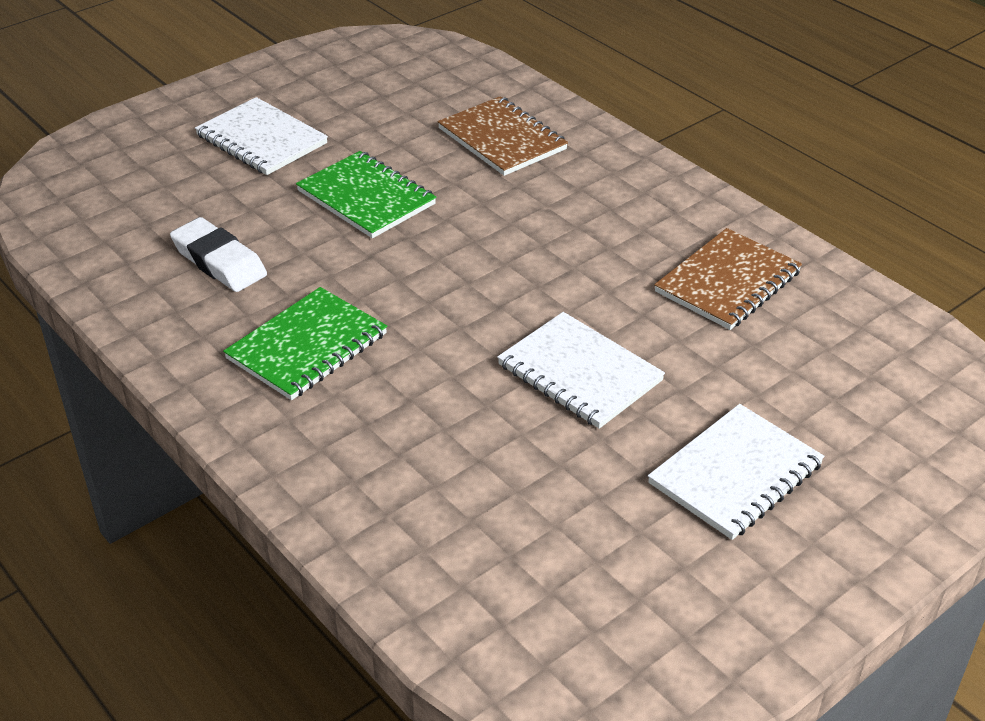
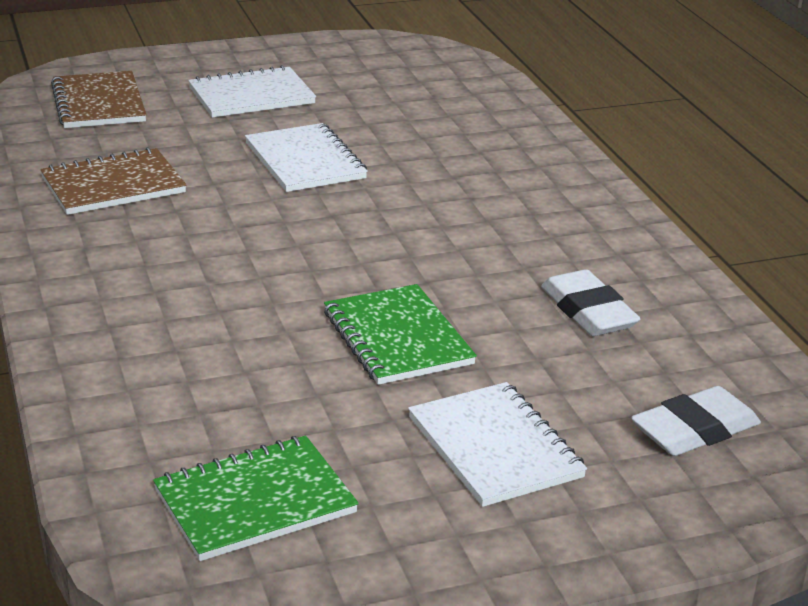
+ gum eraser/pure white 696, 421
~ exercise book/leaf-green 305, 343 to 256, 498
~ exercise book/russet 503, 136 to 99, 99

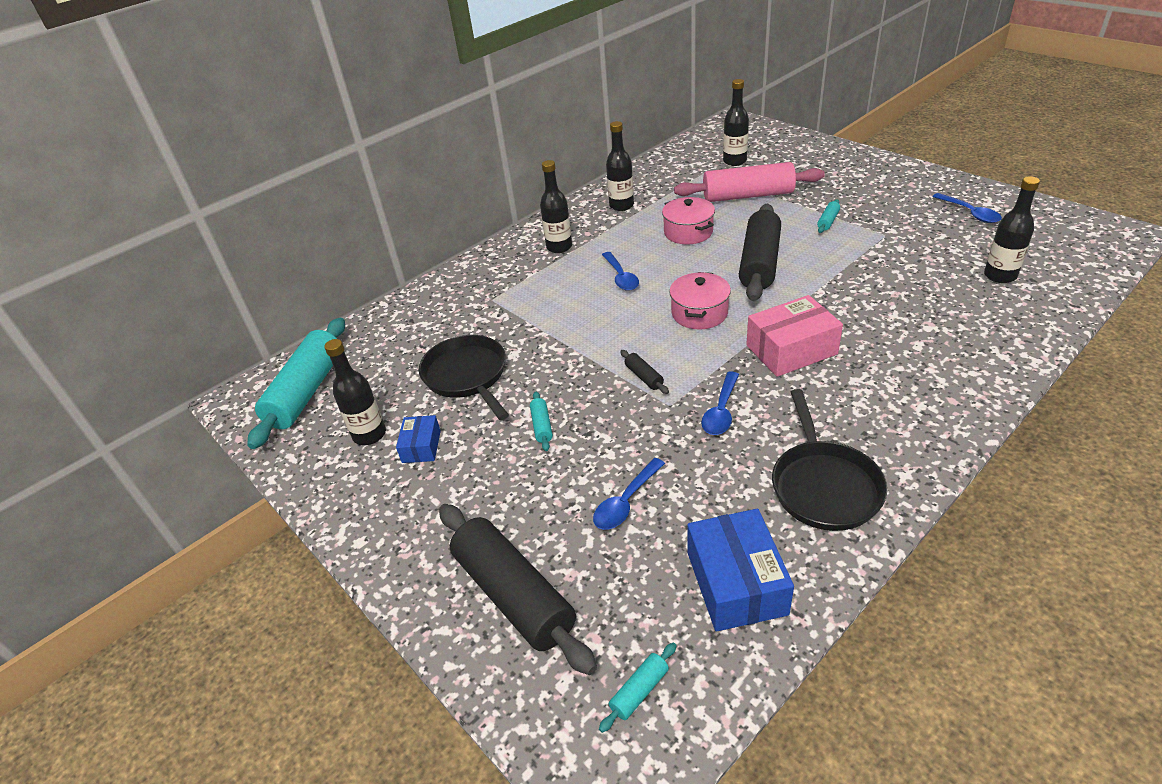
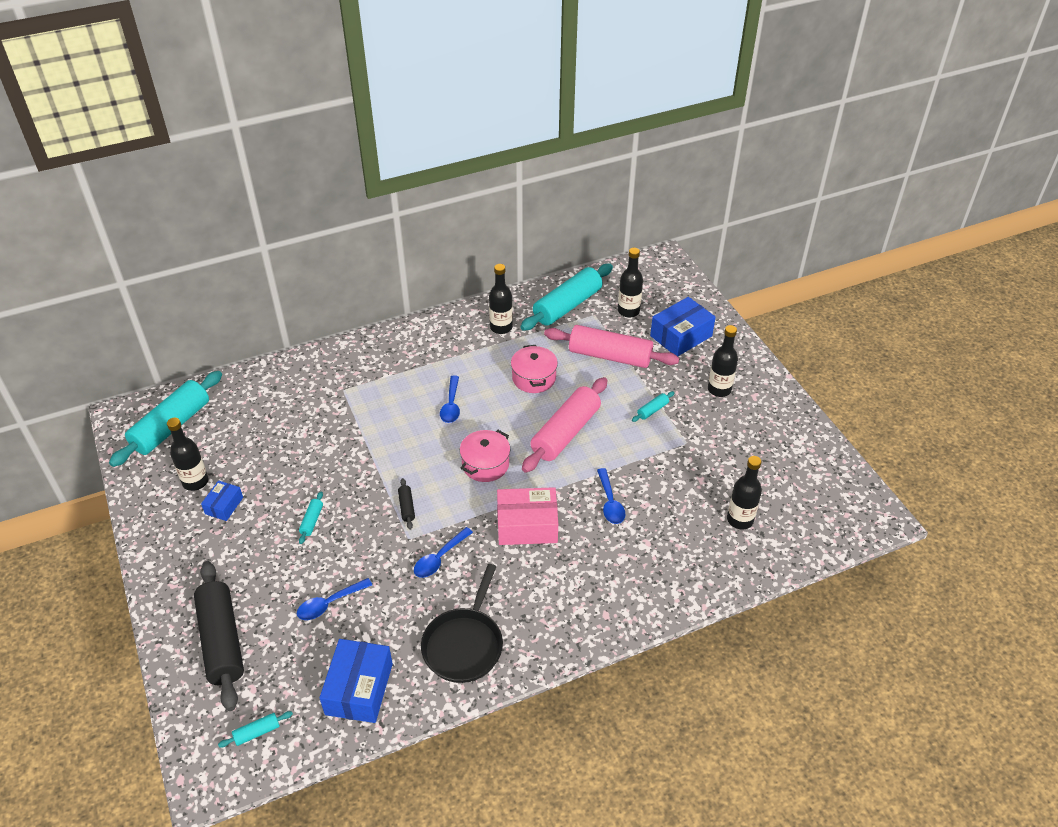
- frying pan/jet-black 464, 377
+ rolling pin/aqua 566, 297
+ box/cobalt 683, 326
~ bottle/jet-black 556, 206 to 723, 361
~ tablespoon/cobalt 967, 208 to 611, 496
~ rolling pin/jet-black 760, 252 to rolling pin/rosy 565, 425

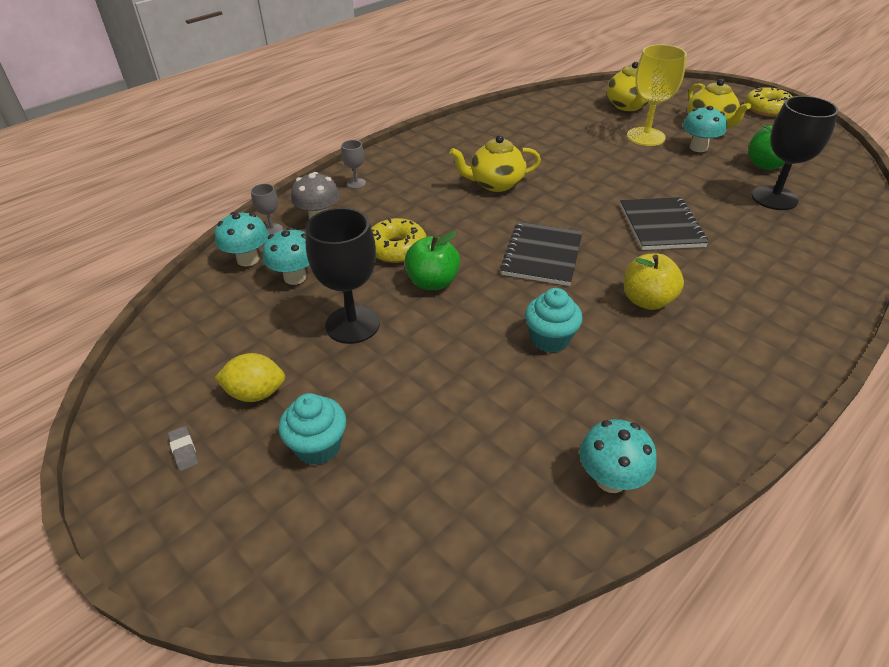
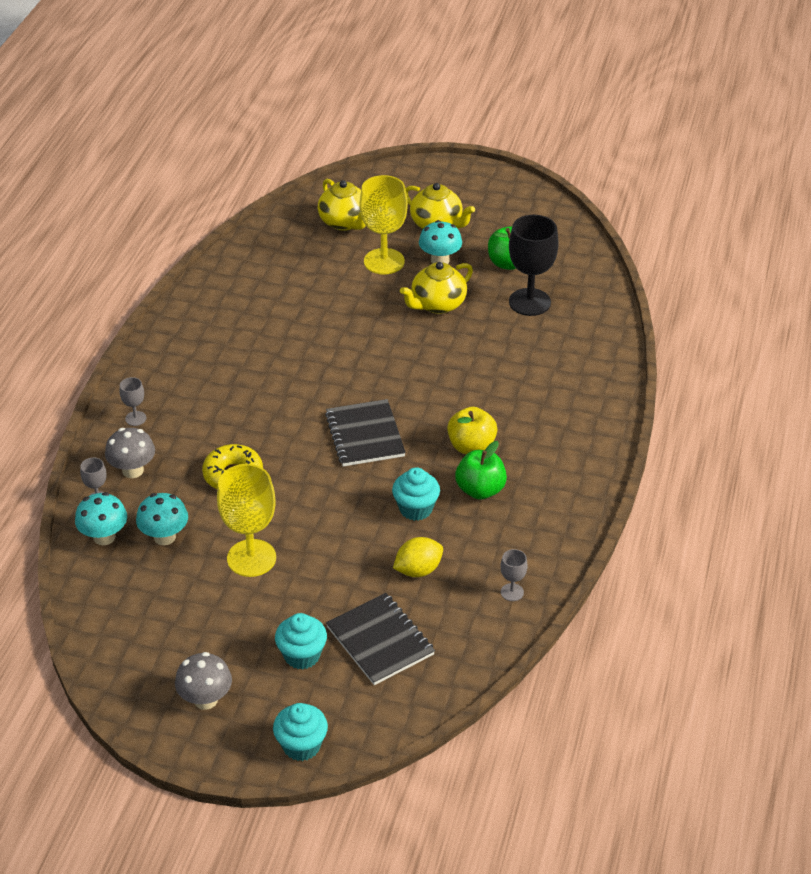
- doughnut/yellow 769, 101
+ fairy cake/aqua 300, 732
~ citrus fruit/yellow 250, 377 to 418, 557
~ apple fruit/leaf-green 432, 260 to 481, 470
~ china teapot/yellow 495, 163 to 436, 288
~ exercise book/jet-black 664, 223 to 380, 639
~ gum eraser/ash-grey 183, 448 to fungus/ash-grey 203, 681
~ fungus/aqua 618, 456 to goblet/ash-grey 514, 575
~ goblet/jet-black 342, 276 to goblet/yellow 246, 520

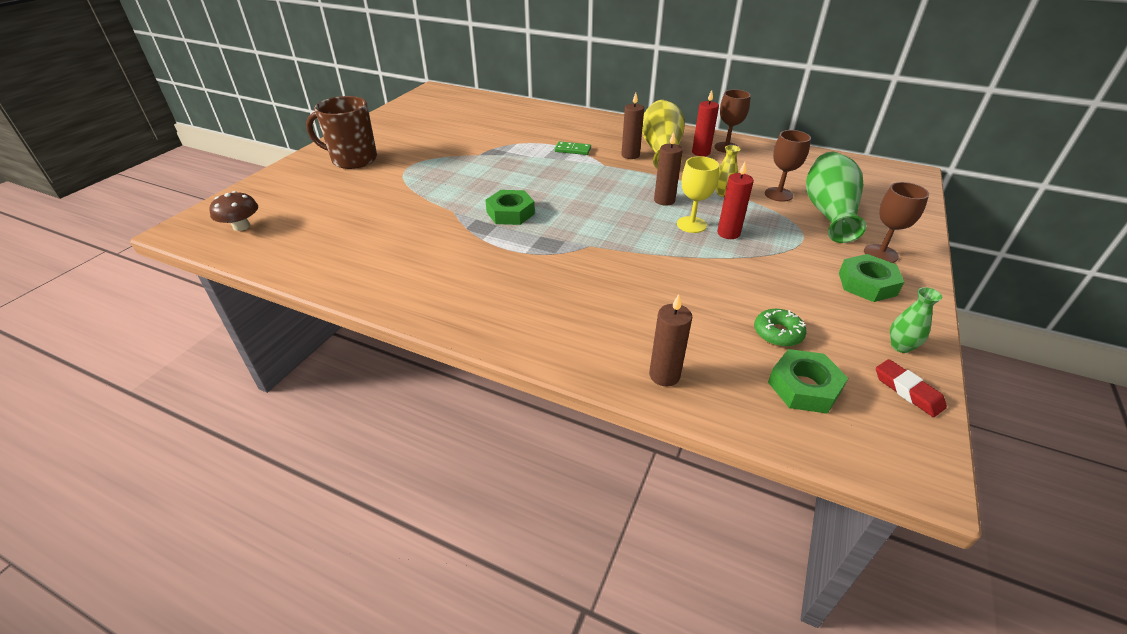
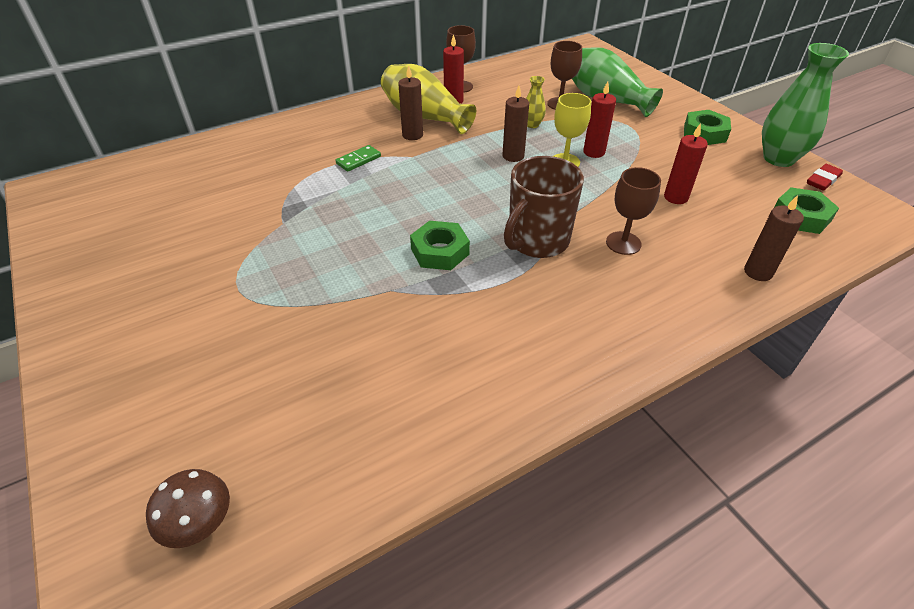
- doughnut/leaf-green 780, 328
+ pillar candle/red 686, 163
~ mug/russet 341, 132 to 544, 207
~ goblet/russet 896, 222 to 633, 211
~ gum eraser/red 911, 388 = 825, 177 45 degrees counterclockwise
~ flower vase/leaf-green 916, 320 = 805, 105 x2.11

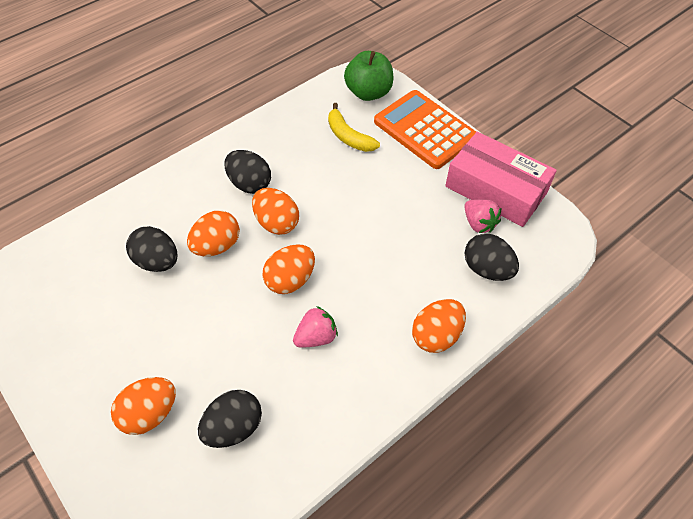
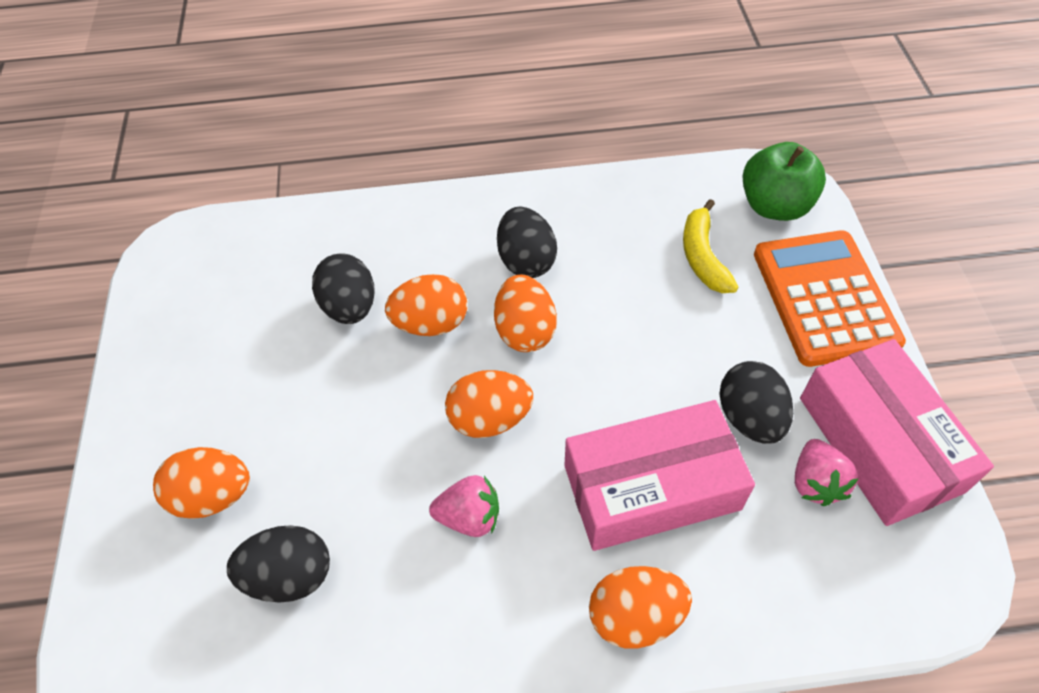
+ box/rosy 660, 475
~ egg shape/jet-black 491, 257 to 756, 402

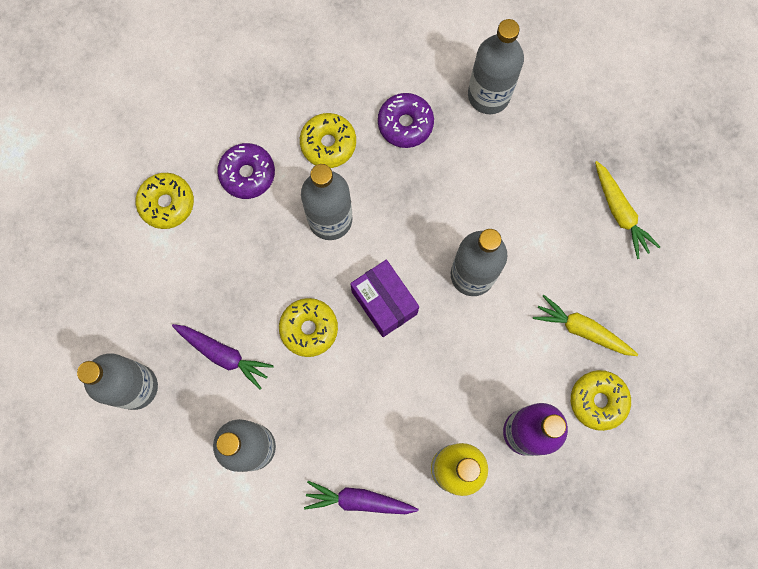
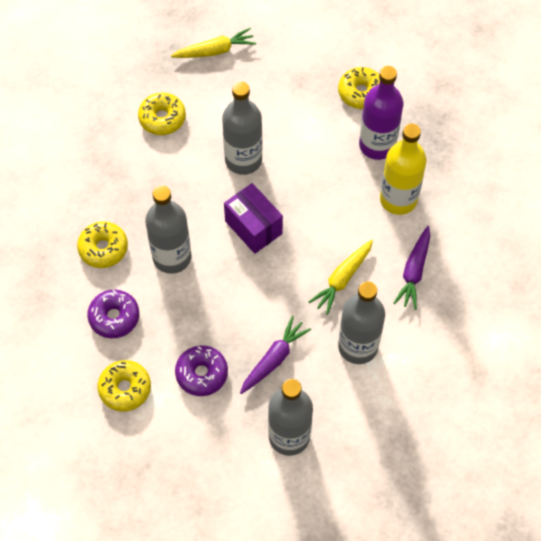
- bottle/ash-grey 496, 66
~ doughnut/yellow 308, 327 to 162, 113
~ doughnut/violet 406, 120 to 201, 371
~ toy carrot/yellow 585, 325 to 341, 277
~ box/violet 384, 298 = 253, 218 75 degrees clockwise

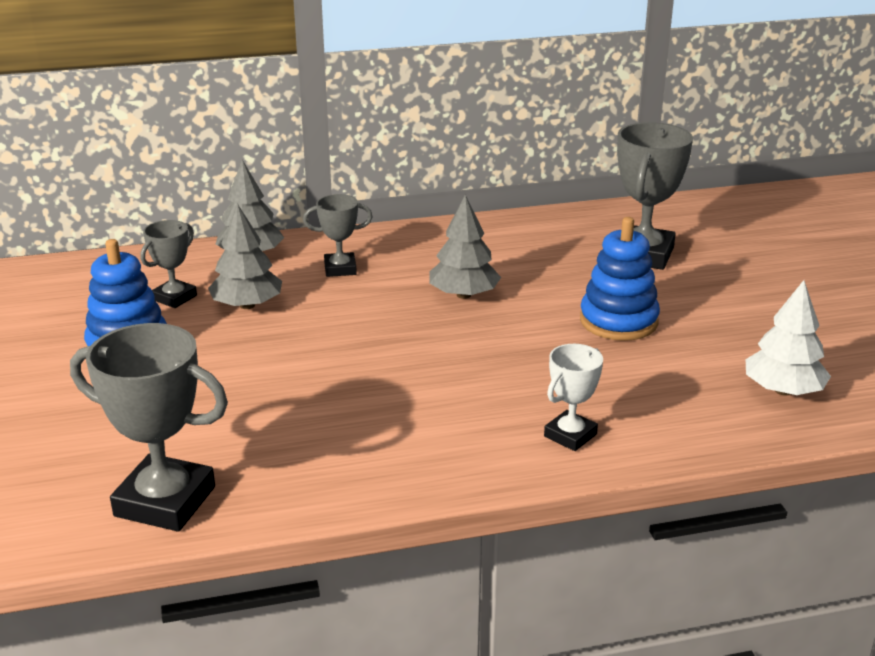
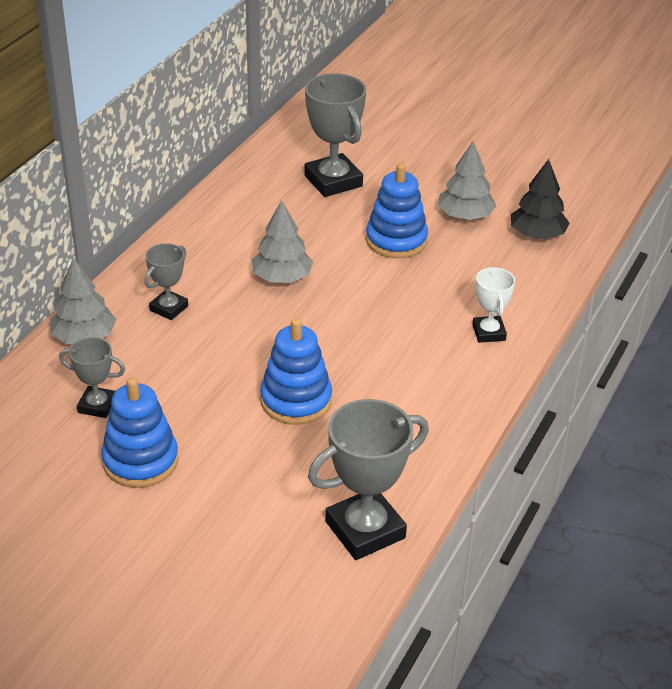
+ stacking rings/cobalt 296, 371
~ fir tree/ash-grey 245, 256 to 467, 180
~ fir tree/pure white 788, 337 to fir tree/jet-black 540, 199
~ award cup/ash-grey 168, 264 = 92, 377 60 degrees counterclockwise

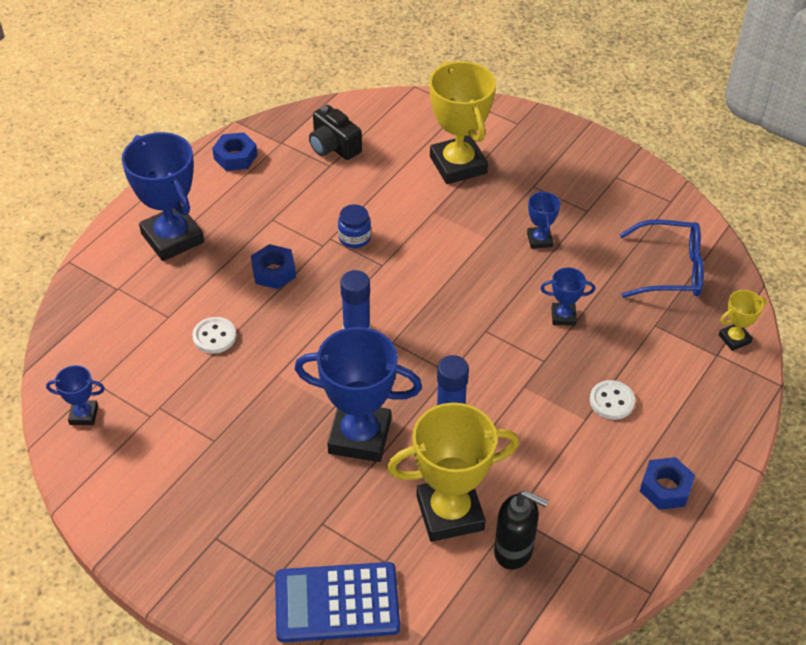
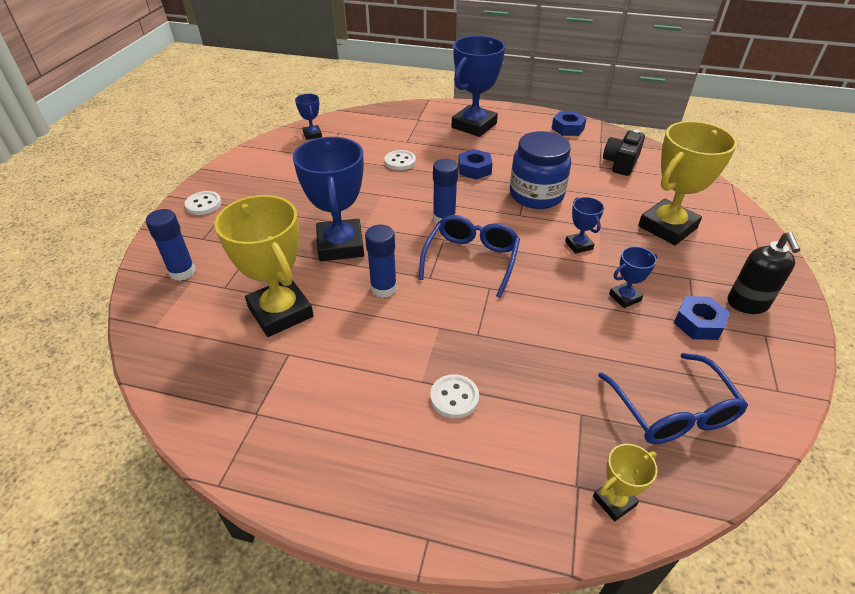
+ button/pure white 203, 203
+ eyeglasses/cobalt 469, 256
~ soap pump/jet-black 521, 530 to 764, 273
~ award cup/cobalt 568, 297 to 584, 225
~ nut/cobalt 667, 483 to 702, 318
~ calculator/cobalt 337, 602 to glue stick/cobalt 170, 245
~ award cup/yellow 743, 320 = 625, 482 75 degrees counterclockwise
~ preserve jar/cobalt 354, 226 = 540, 170 x2.03

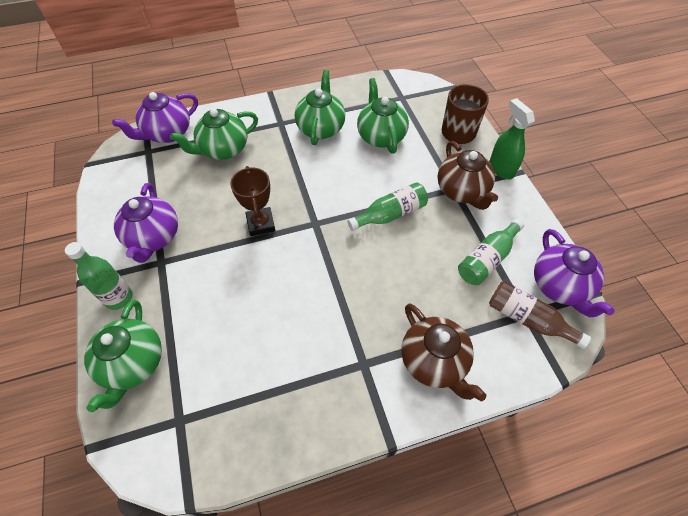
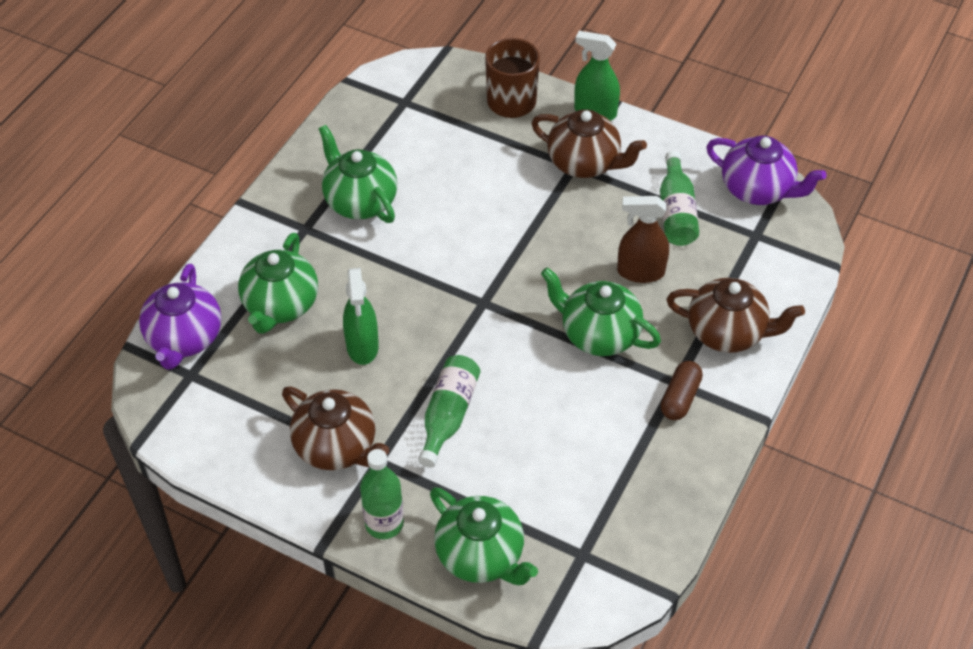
- award cup/russet 252, 201
- bottle/russet 540, 315
+ sprayer/leaf-green 361, 316
+ sprayer/russet 643, 239
+ pill shape/russet 682, 390
~ bottle/leaf-green 387, 206 to 449, 411
~ china teapot/leaf-green 383, 116 to 601, 311
~ china teapot/violet 146, 223 to china teapot/russet 335, 428

